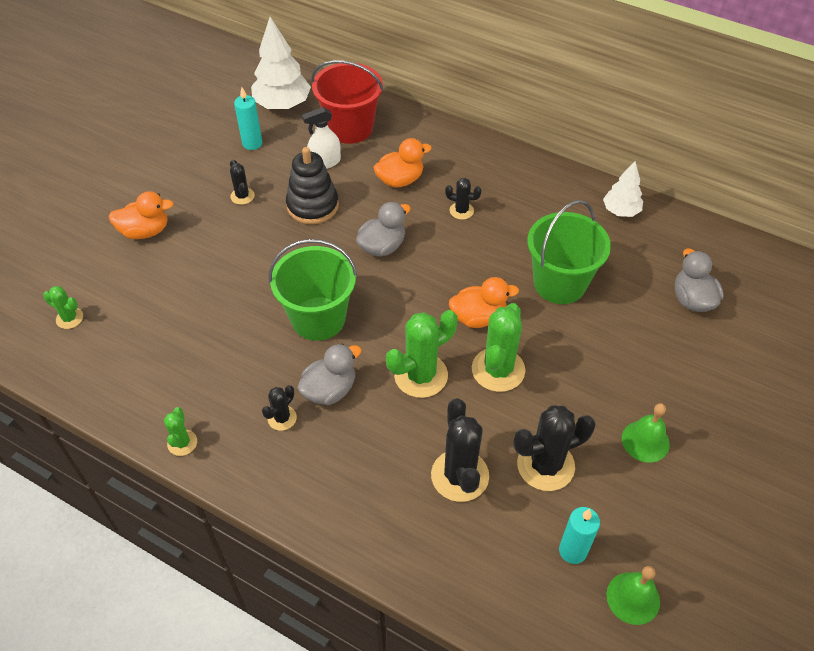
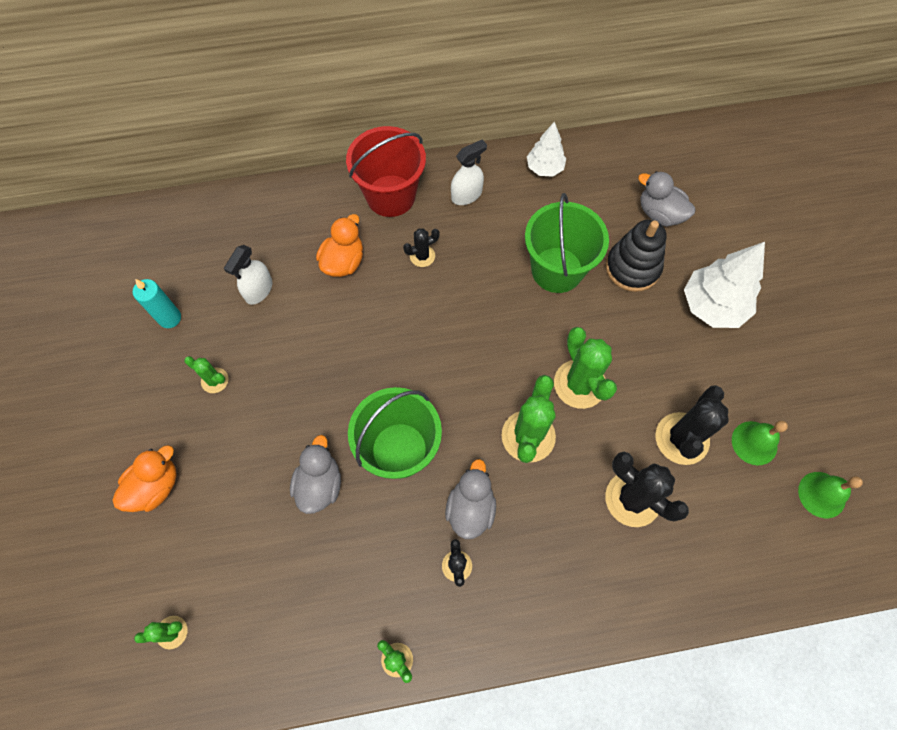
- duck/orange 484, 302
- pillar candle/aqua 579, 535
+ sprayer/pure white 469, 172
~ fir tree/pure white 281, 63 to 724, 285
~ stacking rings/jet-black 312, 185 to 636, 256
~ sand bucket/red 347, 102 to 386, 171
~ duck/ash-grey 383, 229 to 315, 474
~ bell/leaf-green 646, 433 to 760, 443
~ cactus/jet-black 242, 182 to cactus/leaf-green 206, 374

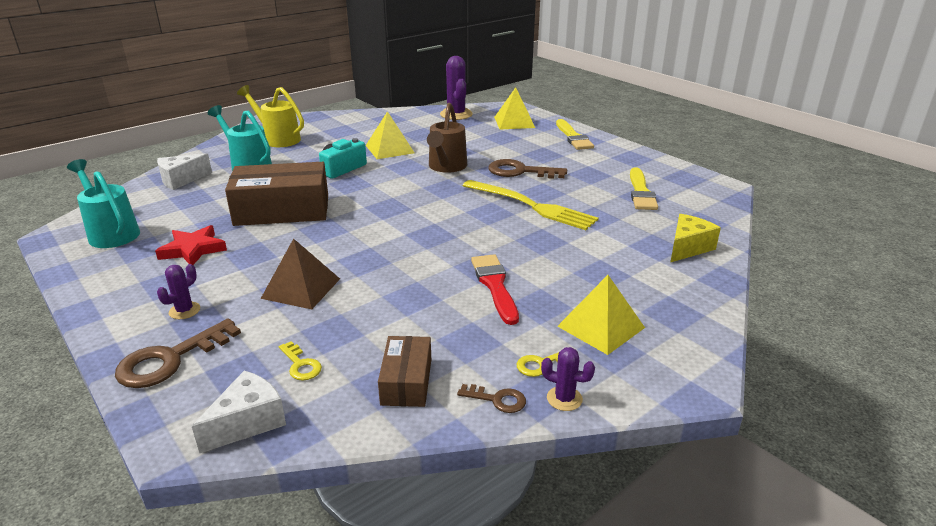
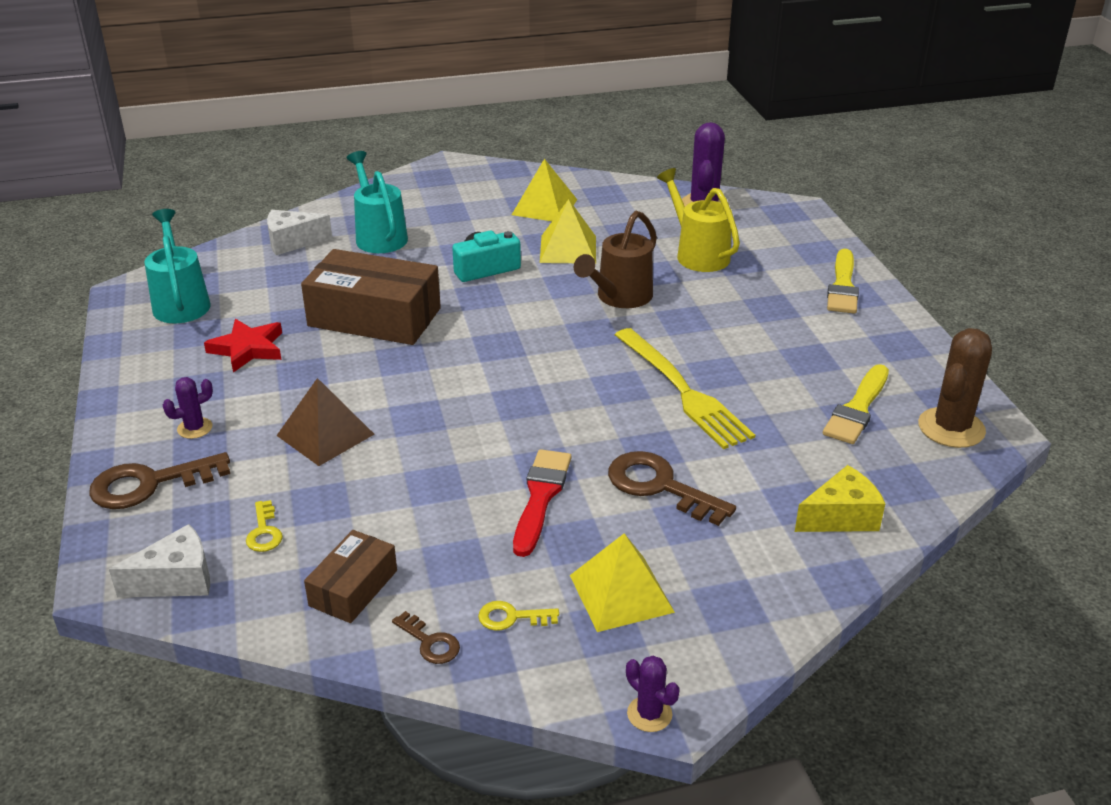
+ cactus/russet 955, 388
~ watering pot/yellow 270, 116 to 698, 220
~ key/russet 527, 169 to 672, 488
~ solid pyramid/yellow 514, 108 to 544, 190
~ cactus/violet 568, 379 to 653, 694

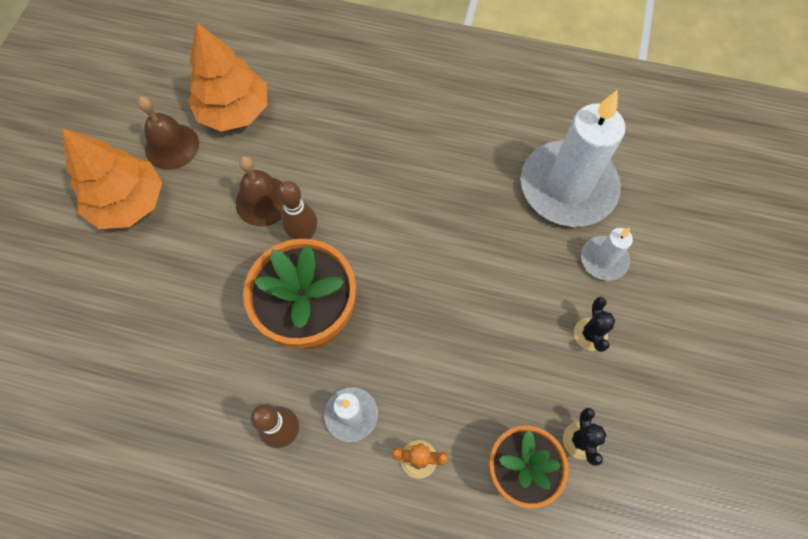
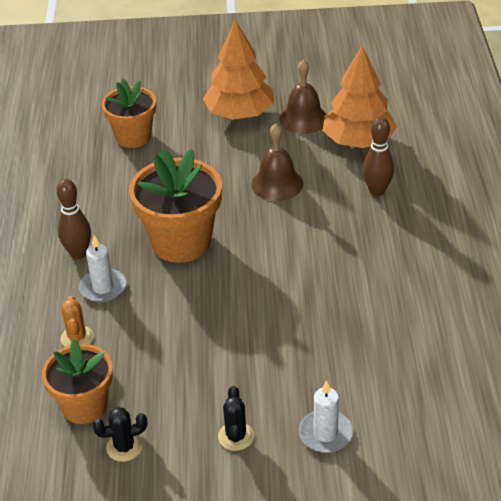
- pillar candle/pure white 573, 158
+ potted plant/orange 129, 113
~ bowling pin/russet 297, 210 to 378, 156
~ cactus/jet-black 594, 324 = 236, 418 75 degrees counterclockwise

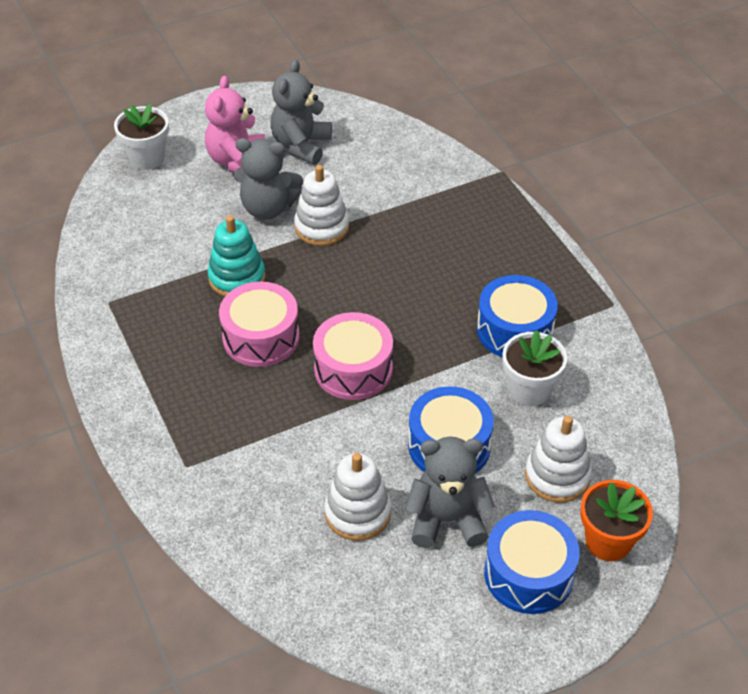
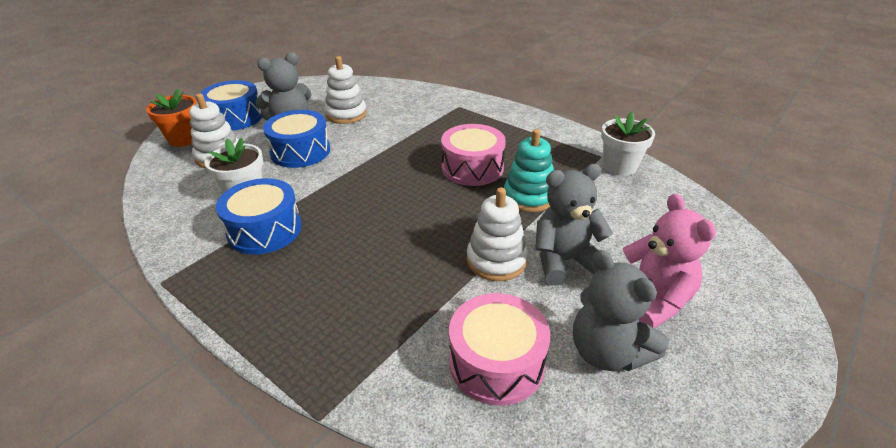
~ potted plant/pure white 141, 137 to 628, 144
~ toy drum/rosy 353, 356 to 499, 349
~ stuffed bear/ash-grey 301, 112 = 621, 310 150 degrees clockwise

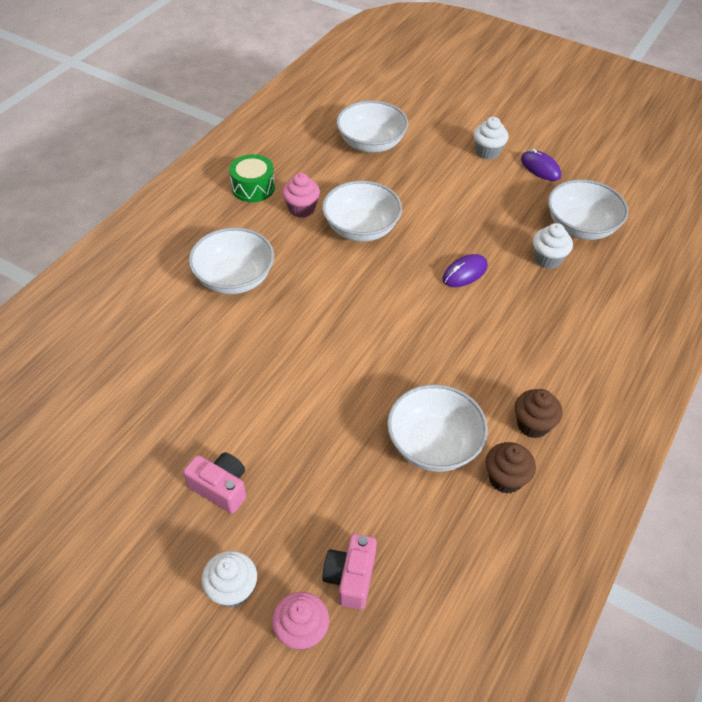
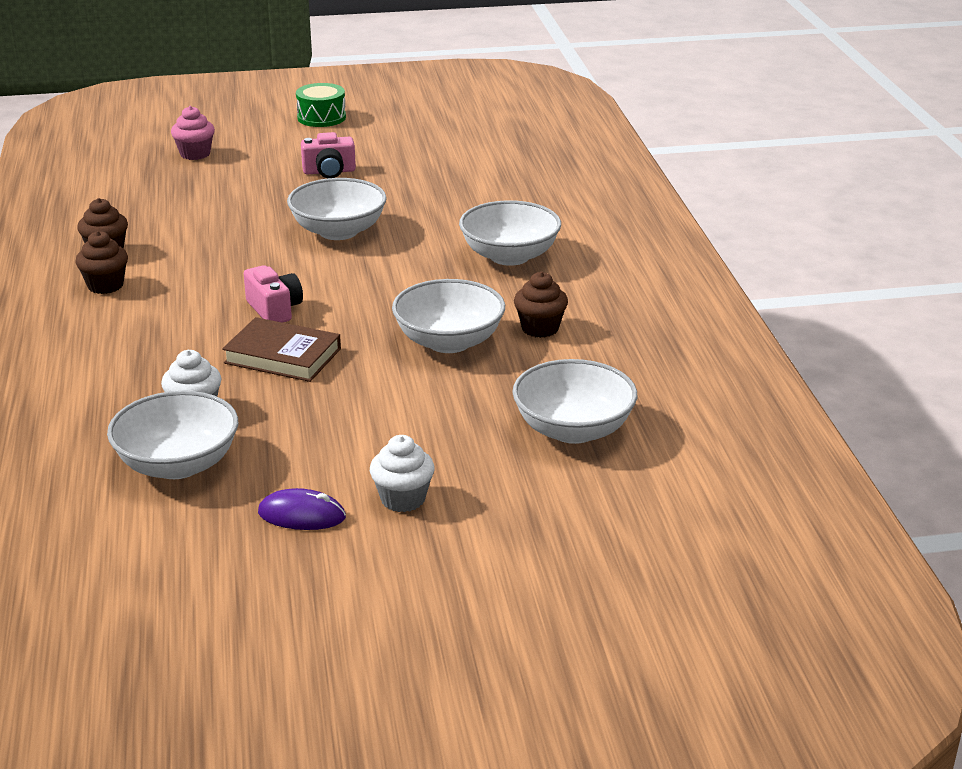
- fairy cake/pure white 229, 579
~ toy drum/leaf-green 252, 178 to 321, 105
~ camera/rosy 349, 572 to 273, 294
~ deep dish/pure white 437, 428 to 337, 209
~ mouse/violet 465, 270 to book/russet 281, 349
~ fairy cake/rosy 301, 195 to fairy cake/russet 541, 305

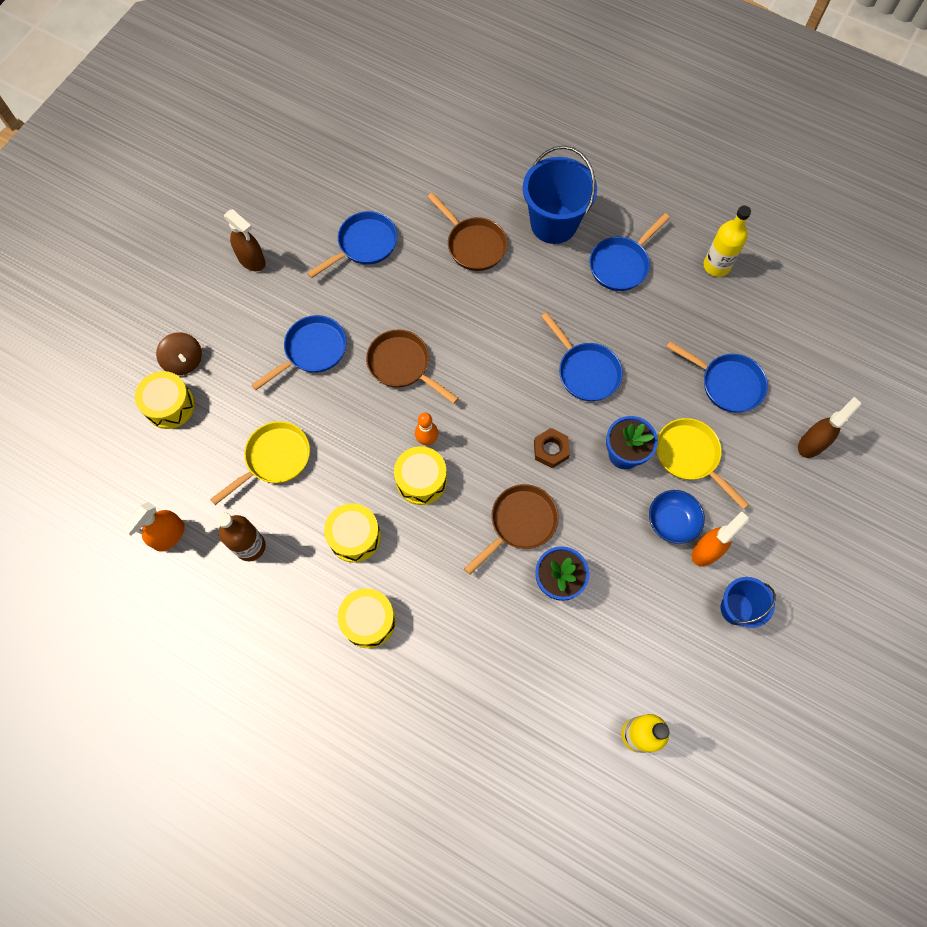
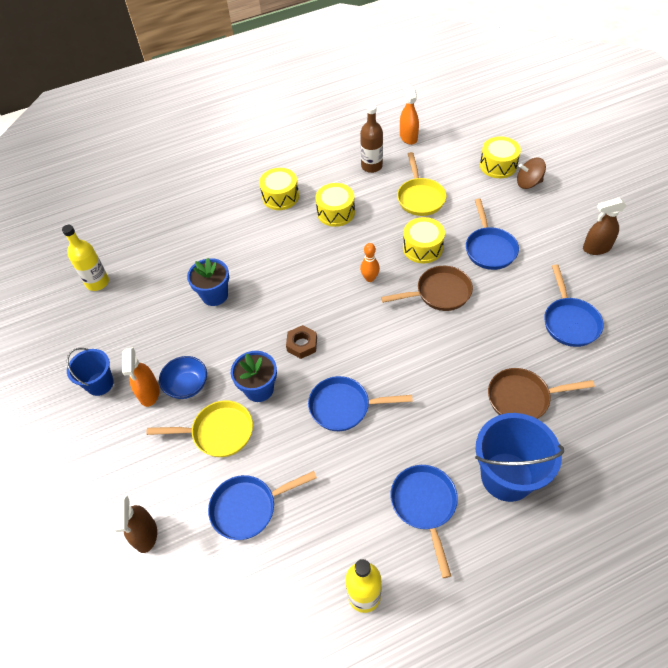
- frying pan/russet 511, 529
~ toy drum/yellow 420, 475 to 424, 240

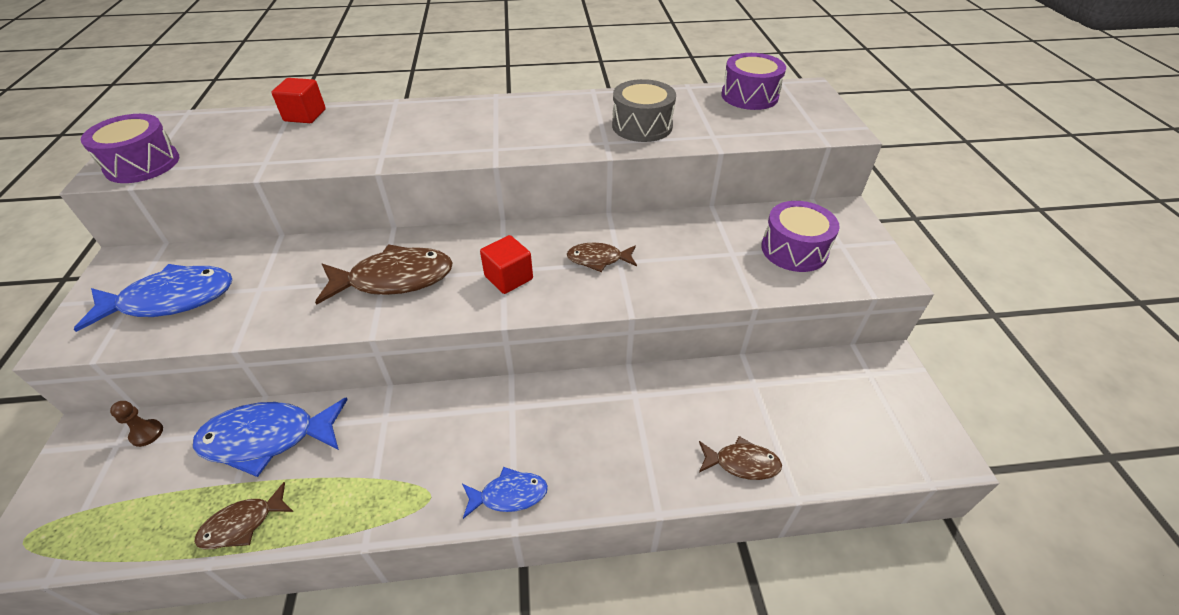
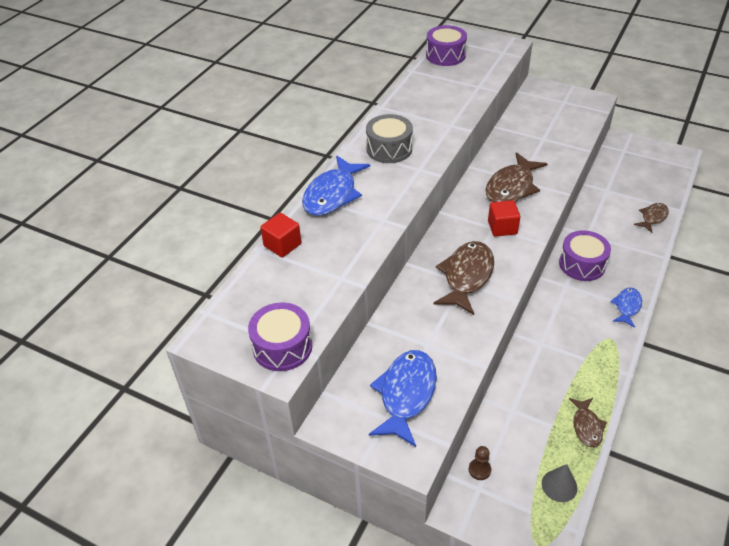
+ solid cone/ash-grey 559, 483
~ fish figure/cobalt 270, 437 to 336, 185
~ toy drum/ash-grey 644, 110 to 389, 138
~ toy drum/violet 800, 236 to 585, 255
~ fish figure/russet 602, 257 = 516, 177 x1.79

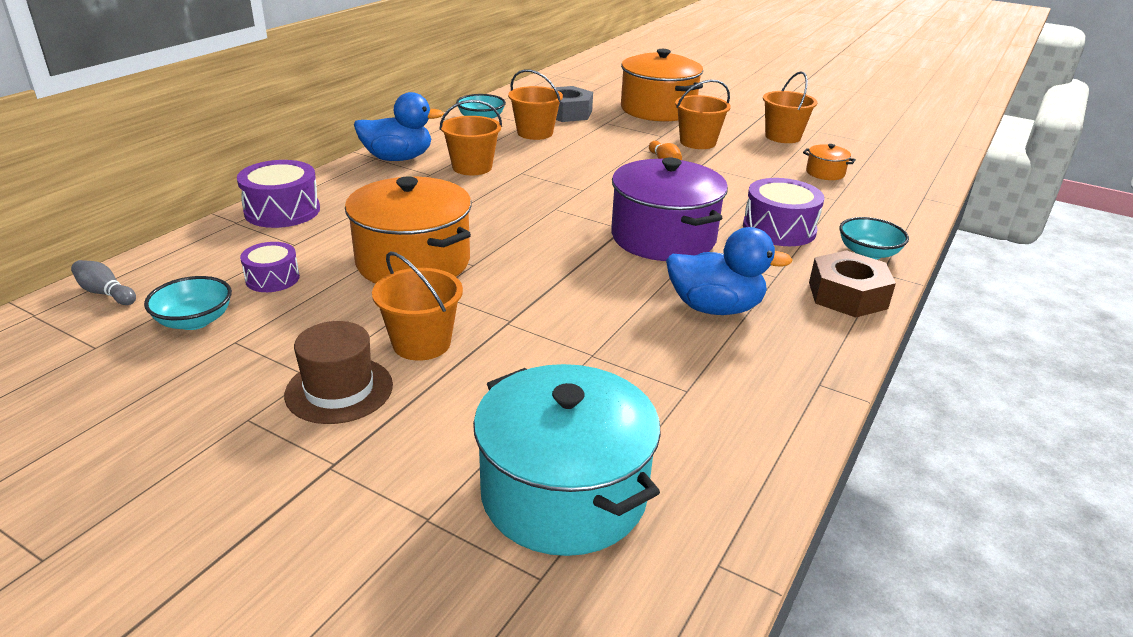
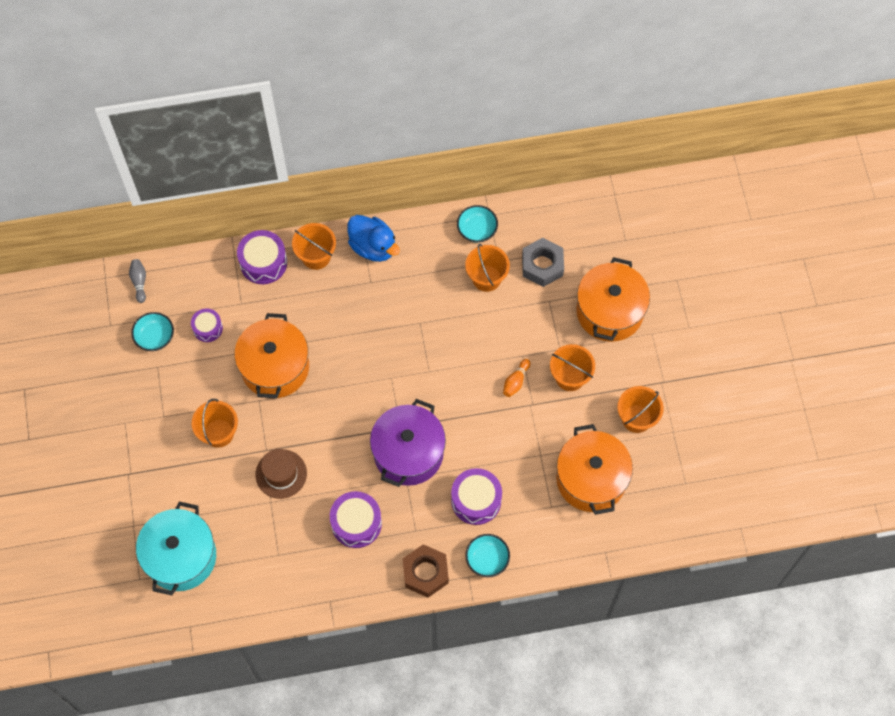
~ top hat/russet 338, 372 to 281, 474
~ sand bucket/orange 470, 137 to 314, 246
~ duck/cobalt 729, 271 to toy drum/violet 356, 519
~ pot/orange 829, 162 = 594, 469 x2.31

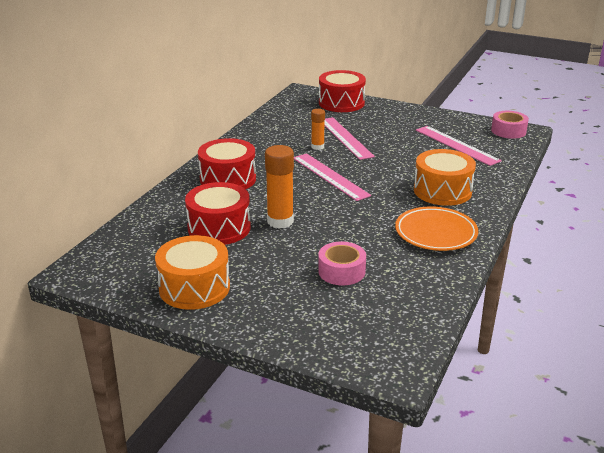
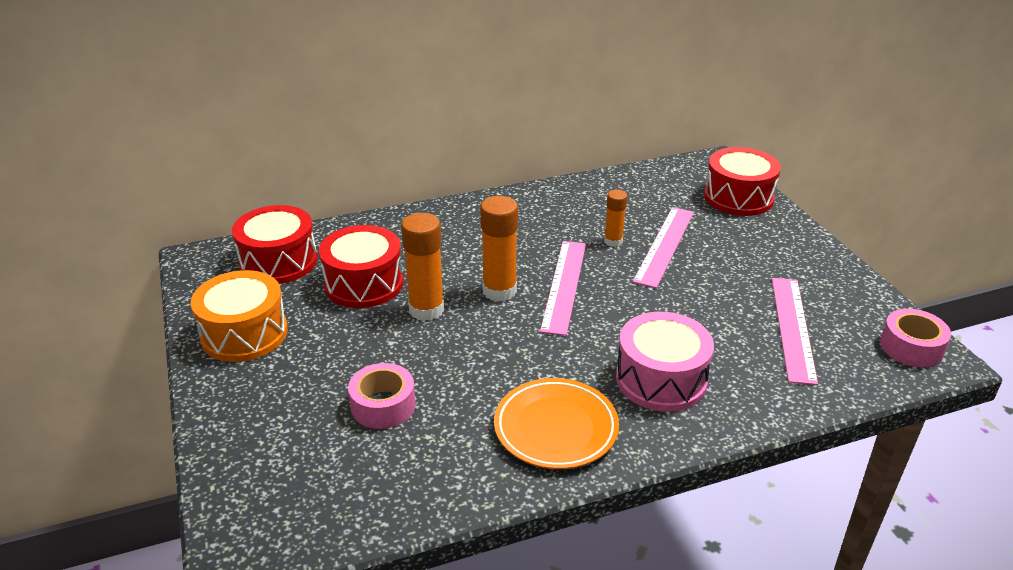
+ glue stick/orange 499, 249
~ toy drum/red 227, 163 to 274, 244
~ toy drum/orange 445, 177 to toy drum/rosy 665, 362

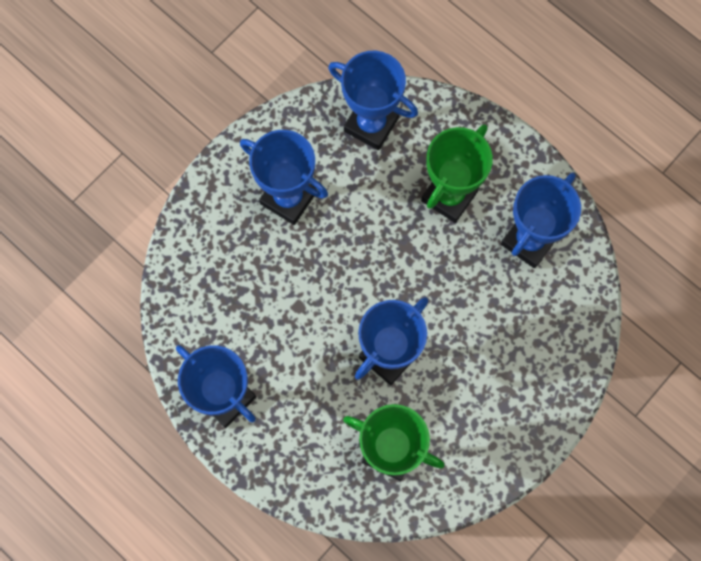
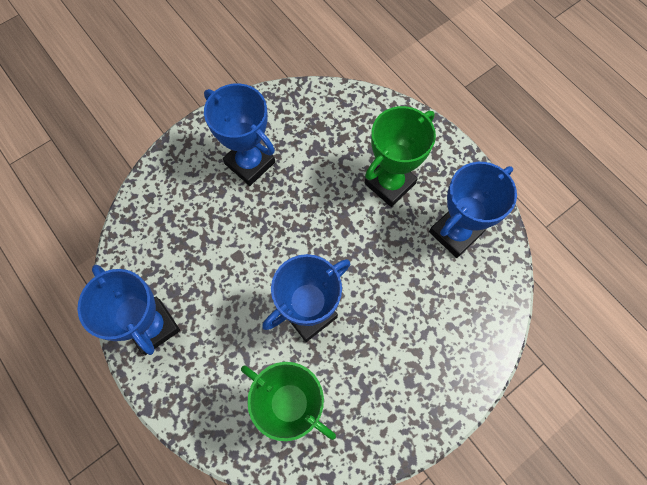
- award cup/cobalt 373, 100

